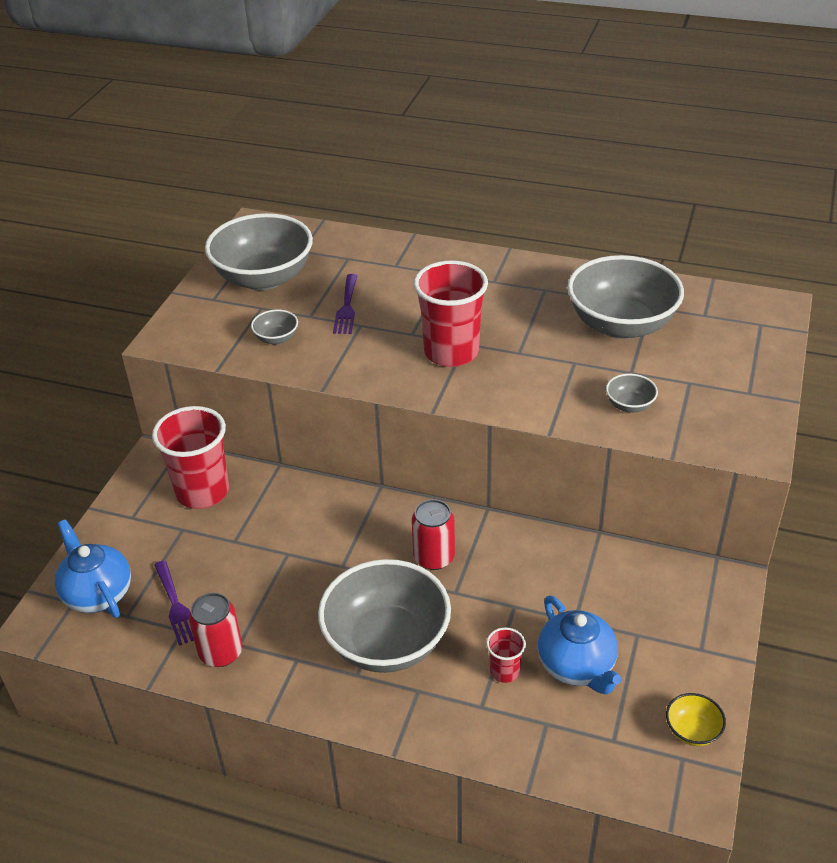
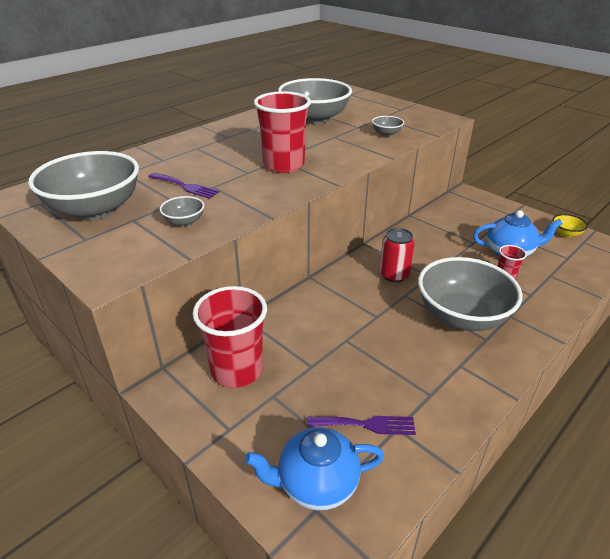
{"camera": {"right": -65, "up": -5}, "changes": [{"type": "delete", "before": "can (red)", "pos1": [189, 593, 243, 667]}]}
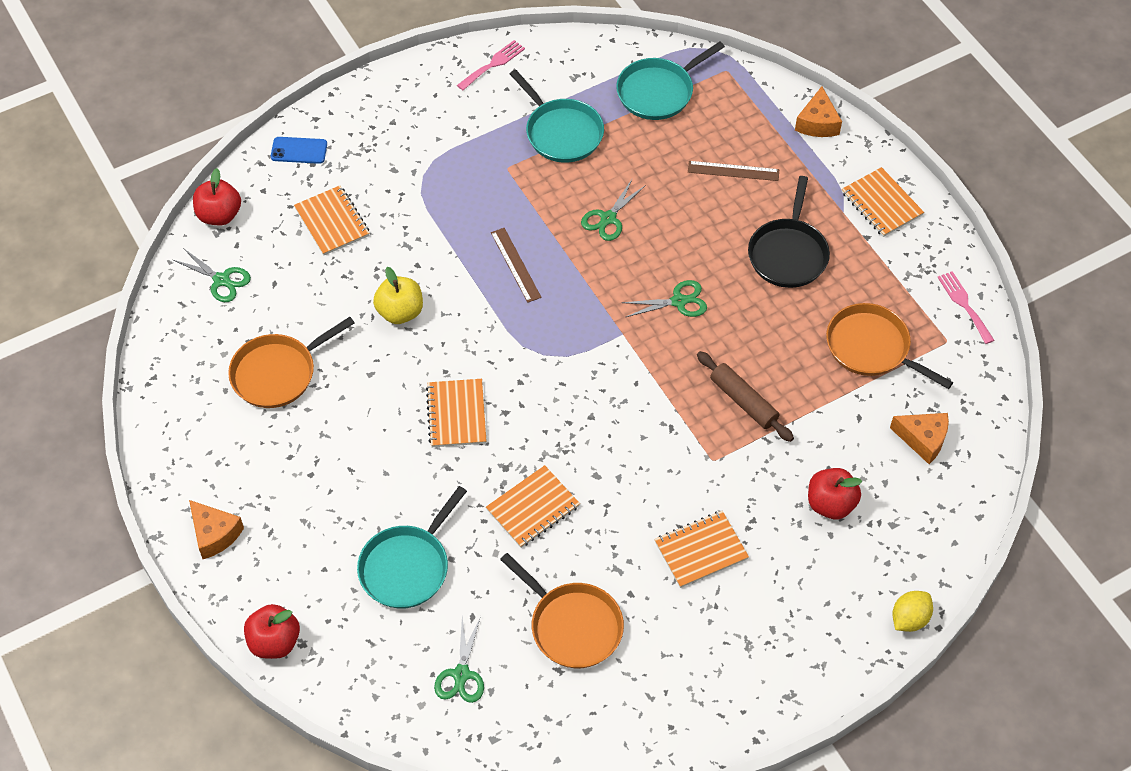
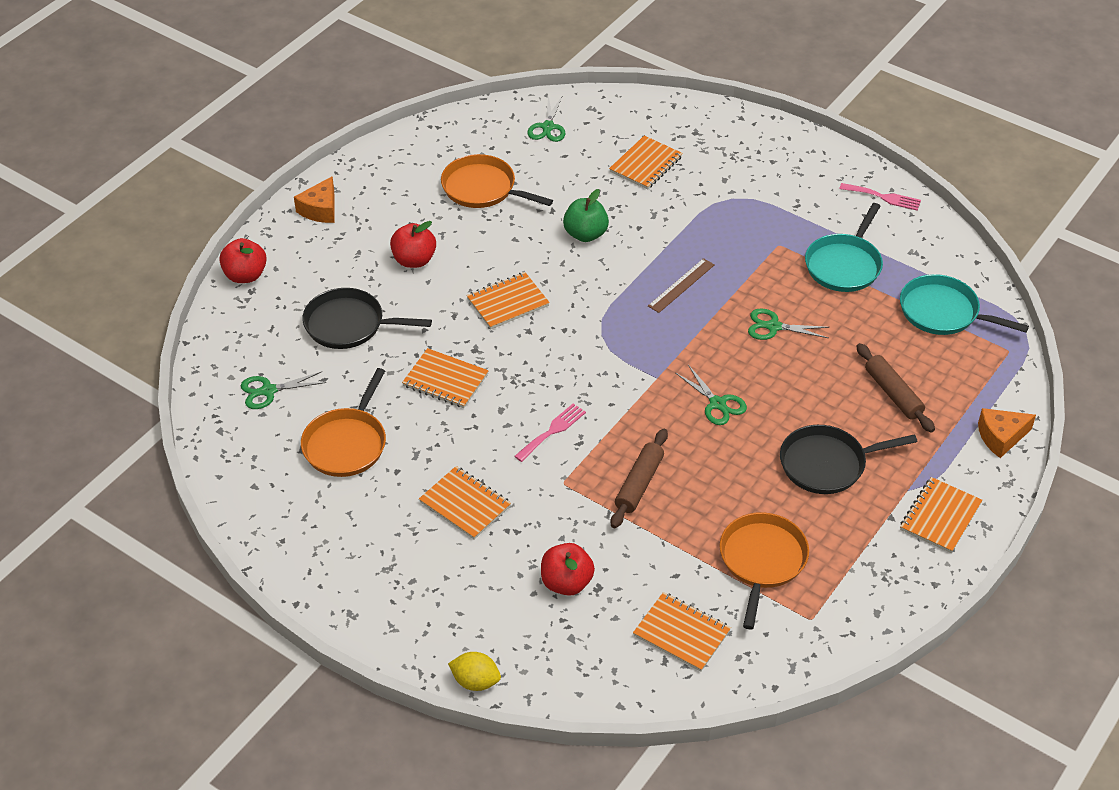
{"camera": {"right": 65, "up": -10}, "changes": [{"type": "recolor", "before": "pan (turquoise)", "after": "pan (black)", "pos1": [357, 486, 467, 609], "pos2": [303, 288, 432, 349]}, {"type": "move", "before": "apple (red)", "pos1": [193, 168, 241, 225], "pos2": [390, 221, 436, 268]}, {"type": "move", "before": "fork (pink)", "pos1": [937, 271, 994, 344], "pos2": [514, 404, 586, 462]}, {"type": "recolor", "before": "apple (yellow)", "after": "apple (green)", "pos1": [373, 267, 423, 324], "pos2": [563, 189, 609, 242]}, {"type": "replace", "before": "cheese (orange)", "after": "notebook (orange)", "pos1": [890, 413, 949, 464], "pos2": [633, 592, 731, 672]}, {"type": "replace", "before": "ruler (brown)", "after": "rolling pin (brown)", "pos1": [688, 161, 779, 181], "pos2": [856, 343, 935, 433]}, {"type": "delete", "before": "phone (blue)", "pos1": [271, 137, 327, 164]}]}
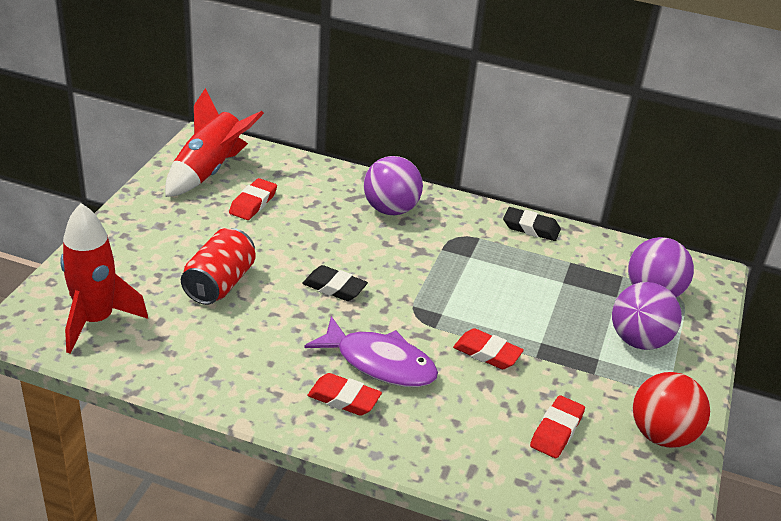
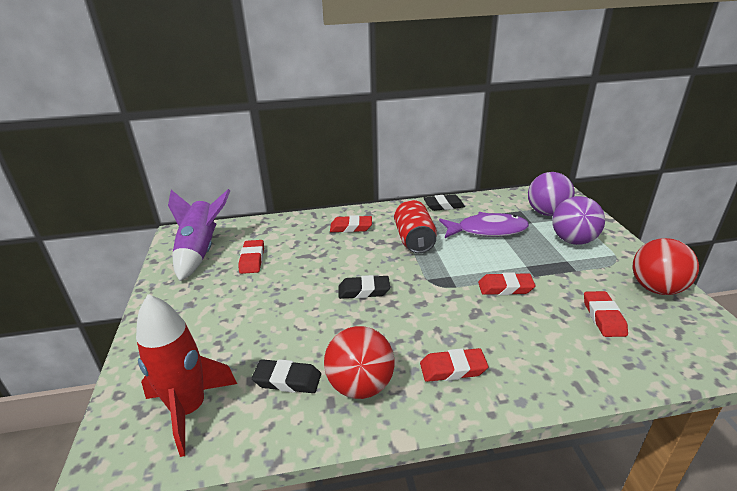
{"camera": {"right": -25, "up": -5}, "changes": [{"type": "recolor", "before": "rocket (red)", "after": "rocket (purple)", "pos1": [165, 88, 264, 197], "pos2": [168, 189, 230, 281]}, {"type": "insert", "after": "eraser (black)", "pos2": [252, 359, 321, 393]}, {"type": "insert", "after": "ball (red)", "pos2": [324, 326, 394, 399]}, {"type": "replace", "before": "ball (purple)", "after": "eraser (red)", "pos1": [364, 156, 423, 215], "pos2": [330, 215, 372, 233]}, {"type": "move", "before": "can (red)", "pos1": [181, 228, 256, 305], "pos2": [394, 200, 437, 253]}, {"type": "move", "before": "fish (purple)", "pos1": [304, 316, 438, 387], "pos2": [439, 212, 529, 238]}]}
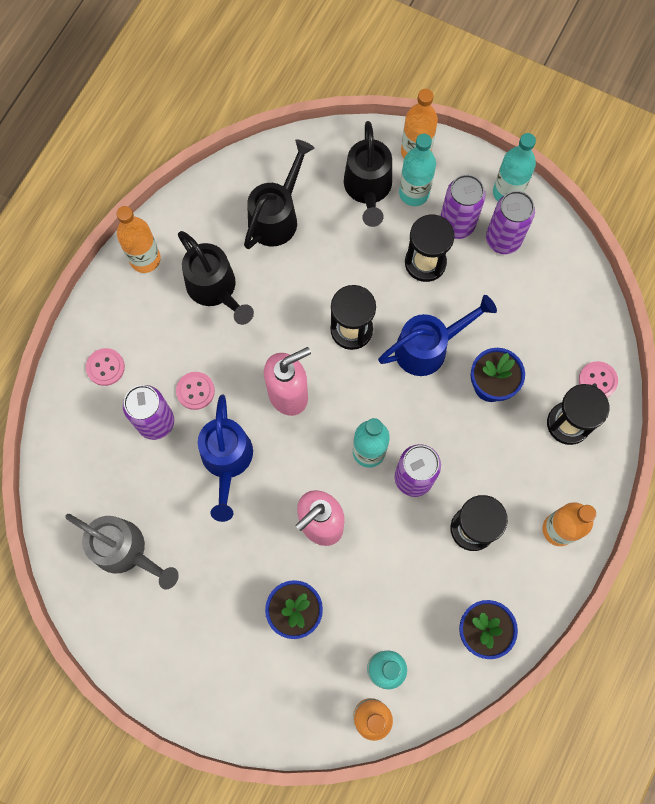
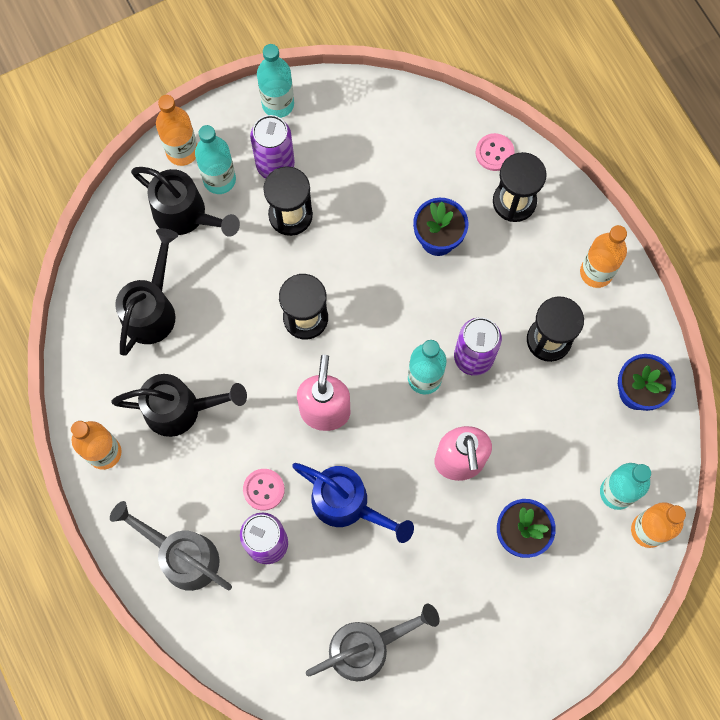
{"camera": {"right": -55, "up": 0}, "changes": [{"type": "replace", "before": "button (pink)", "after": "watering can (grey)", "pos1": [86, 348, 125, 386], "pos2": [110, 501, 232, 591]}, {"type": "rotate", "before": "watering can (black)", "pos1": [244, 139, 314, 249], "pos2": [115, 228, 178, 356], "turn": 45}, {"type": "delete", "before": "watering can (blue)", "pos1": [378, 295, 497, 376]}, {"type": "delete", "before": "can (purple)", "pos1": [486, 191, 535, 254]}]}
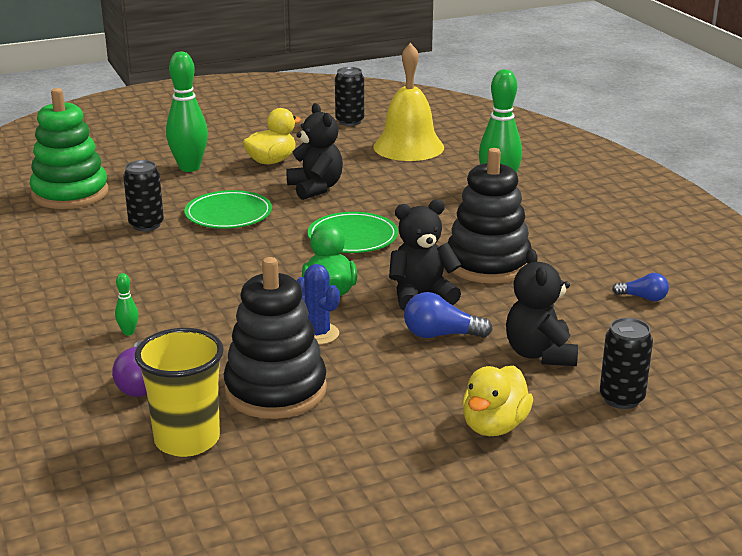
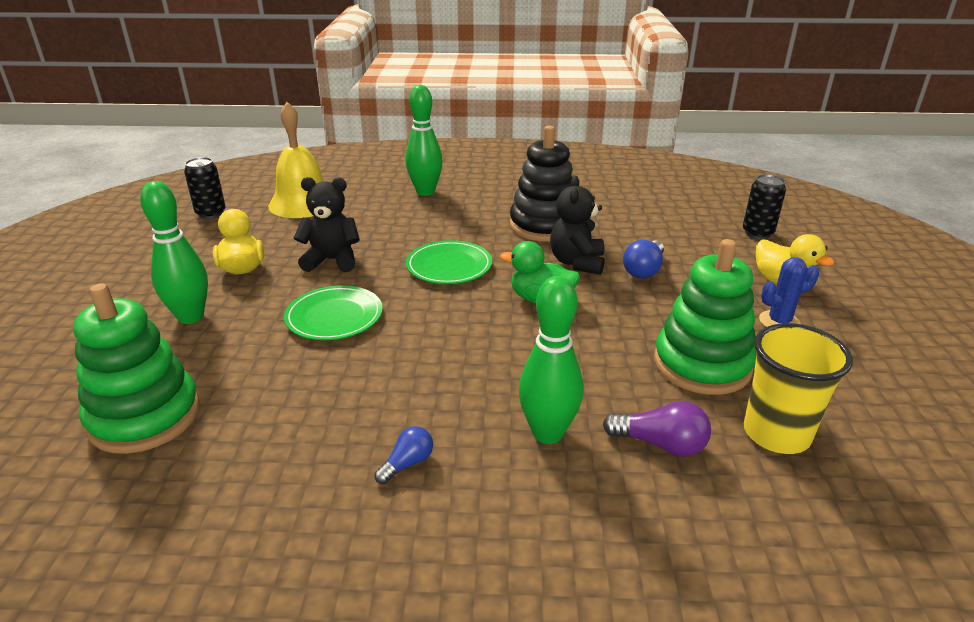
{"camera": {"right": -65, "up": 5}, "changes": [{"type": "move", "before": "light bulb (blue)", "pos1": [612, 273, 669, 301], "pos2": [374, 426, 433, 484]}, {"type": "resize", "before": "bowling pin (green)", "pos1": [115, 273, 138, 335], "pos2": [519, 276, 583, 444], "scale": 2.35}, {"type": "recolor", "before": "stacking toy (black)", "after": "stacking toy (green)", "pos1": [223, 257, 327, 419], "pos2": [654, 239, 756, 395]}, {"type": "move", "before": "cactus (blue)", "pos1": [297, 264, 340, 345], "pos2": [759, 257, 819, 327]}, {"type": "delete", "before": "can (black)", "pos1": [123, 160, 164, 231]}, {"type": "delete", "before": "teddy bear (black)", "pos1": [506, 249, 578, 366]}]}
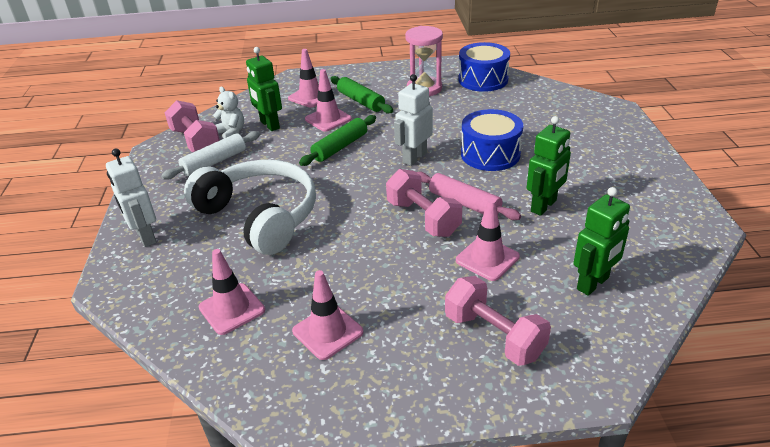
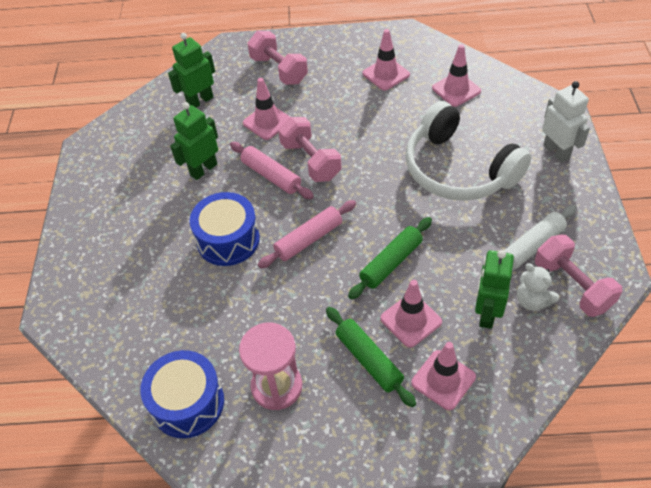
{"camera": {"right": -175, "up": 15}, "changes": [{"type": "replace", "before": "robot (white)", "after": "rolling pin (pink)", "pos1": [394, 74, 433, 166], "pos2": [258, 200, 356, 268]}, {"type": "rotate", "before": "robot (green)", "pos1": [246, 47, 282, 131], "pos2": [475, 250, 514, 329], "turn": -135}]}
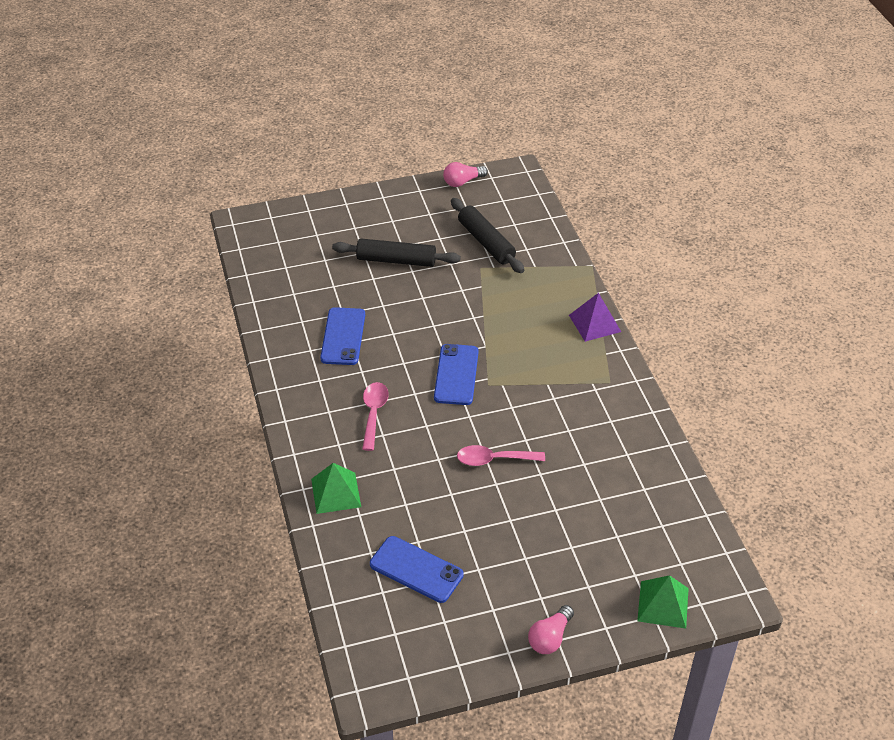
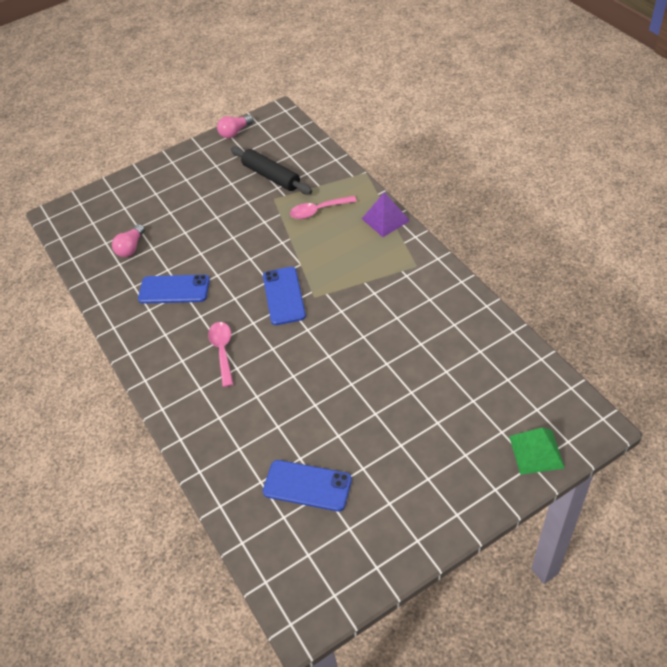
{"camera": {"right": -10, "up": 5}, "changes": [{"type": "move", "before": "light bulb (pink)", "pos1": [528, 605, 574, 654], "pos2": [112, 224, 145, 257]}, {"type": "rotate", "before": "phone (blue)", "pos1": [320, 307, 365, 365], "pos2": [138, 275, 210, 303], "turn": -75}, {"type": "move", "before": "spoon (pink)", "pos1": [457, 445, 545, 466], "pos2": [290, 196, 357, 219]}, {"type": "delete", "before": "pyramid (green)", "pos1": [311, 463, 361, 514]}, {"type": "delete", "before": "rolling pin (black)", "pos1": [332, 239, 461, 267]}]}
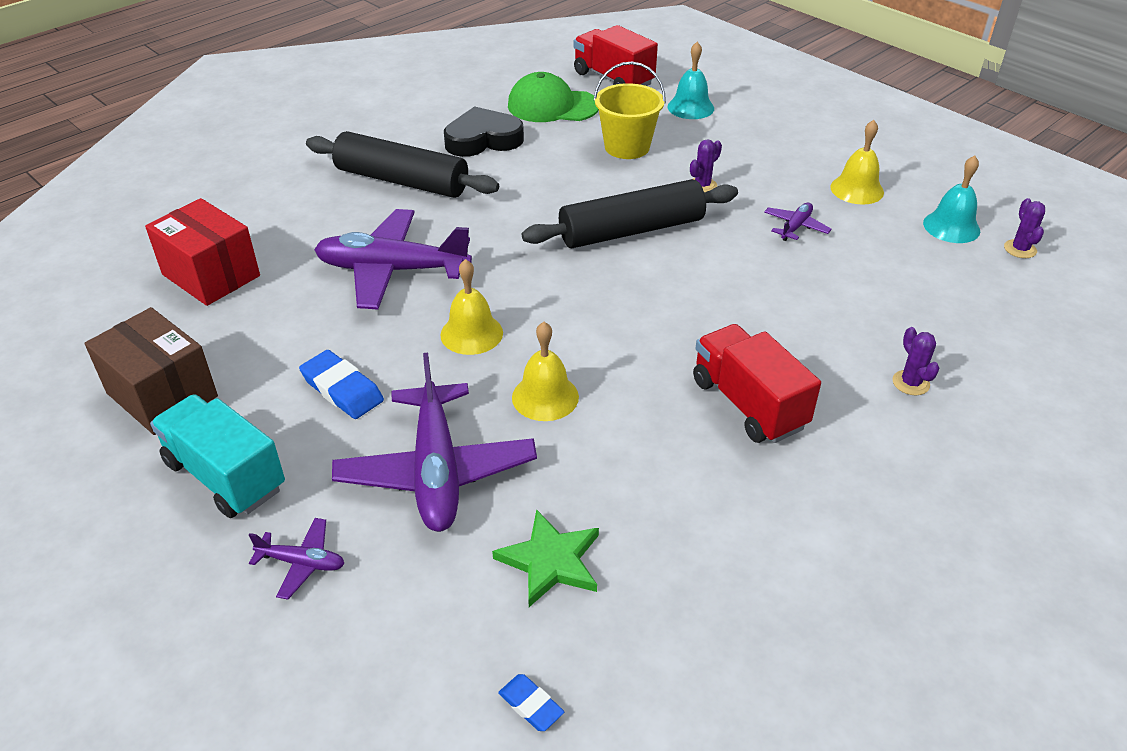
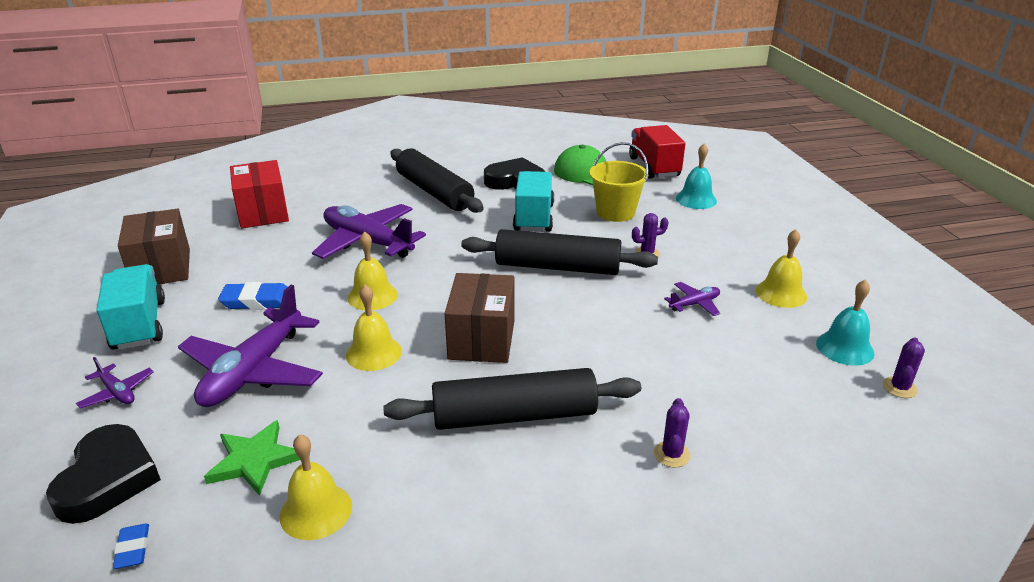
{"camera": {"right": 30, "up": -10}, "changes": [{"type": "insert", "after": "heart (black)", "pos2": [46, 424, 161, 524]}, {"type": "rotate", "before": "eraser (blue)", "pos1": [299, 350, 384, 419], "pos2": [218, 282, 287, 310], "turn": -75}, {"type": "insert", "after": "bell (yellow)", "pos2": [279, 434, 352, 540]}, {"type": "replace", "before": "truck (red)", "after": "rolling pin (black)", "pos1": [693, 324, 821, 443], "pos2": [383, 368, 641, 430]}, {"type": "insert", "after": "box (brown)", "pos2": [444, 273, 515, 363]}, {"type": "insert", "after": "truck (turquoise)", "pos2": [513, 171, 554, 232]}]}
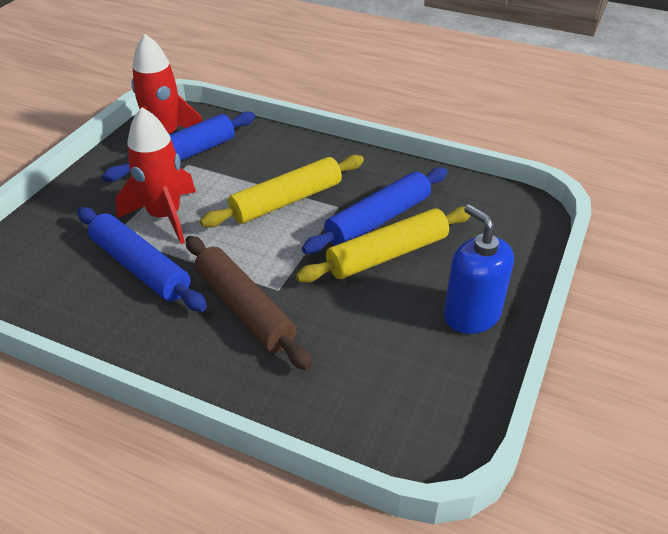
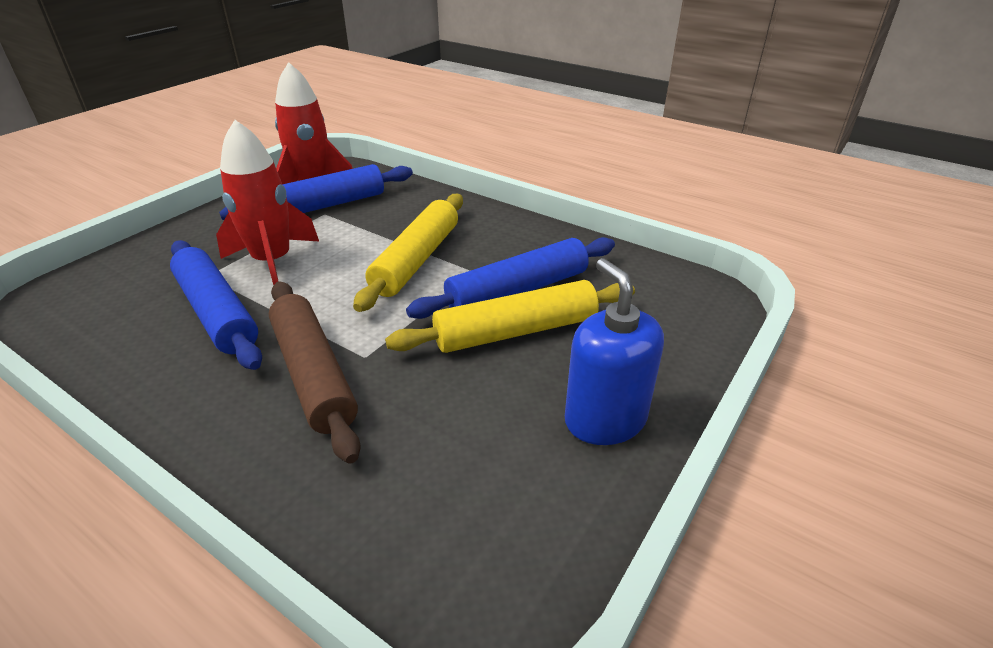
{"camera": {"right": 10, "up": -5}, "changes": [{"type": "rotate", "before": "rolling pin (yellow)", "pos1": [200, 155, 364, 228], "pos2": [353, 194, 463, 312], "turn": -45}]}
